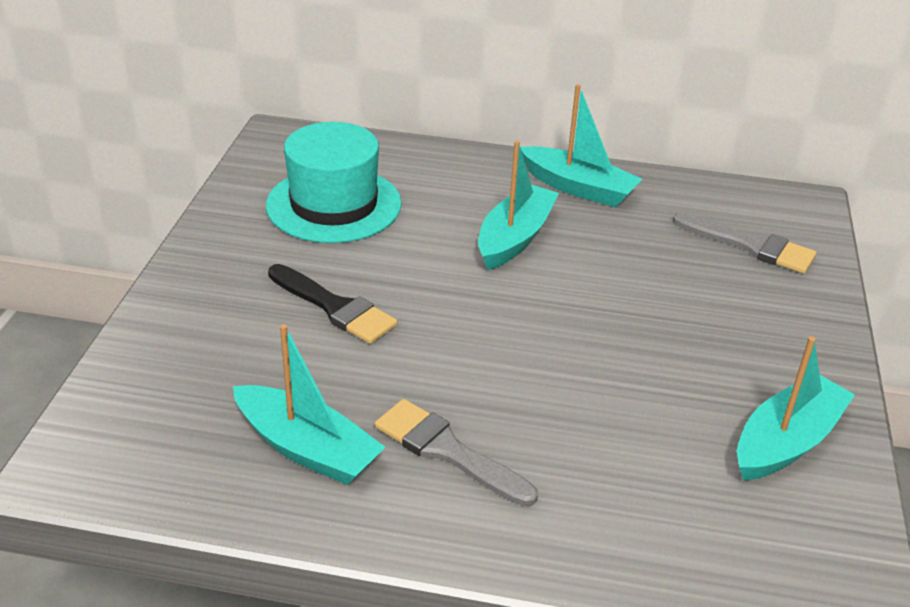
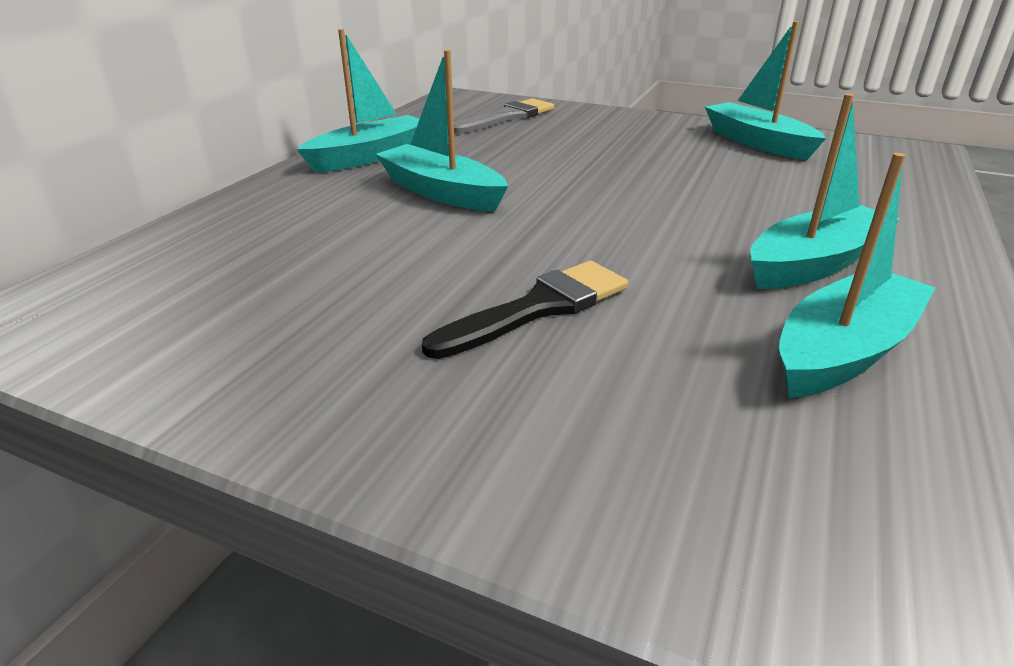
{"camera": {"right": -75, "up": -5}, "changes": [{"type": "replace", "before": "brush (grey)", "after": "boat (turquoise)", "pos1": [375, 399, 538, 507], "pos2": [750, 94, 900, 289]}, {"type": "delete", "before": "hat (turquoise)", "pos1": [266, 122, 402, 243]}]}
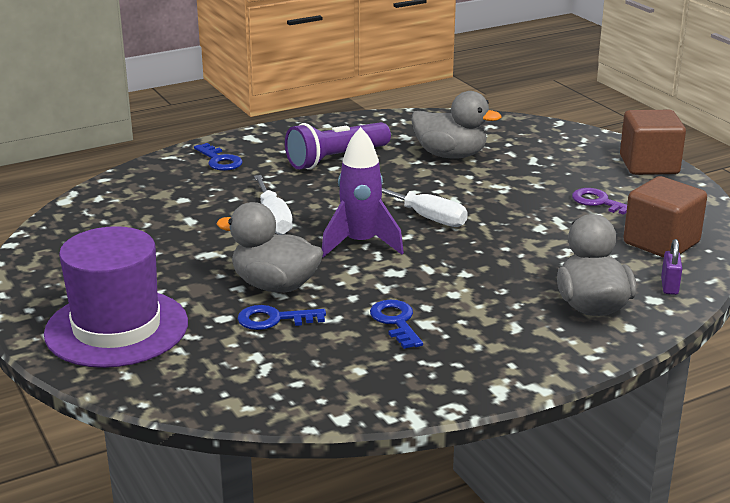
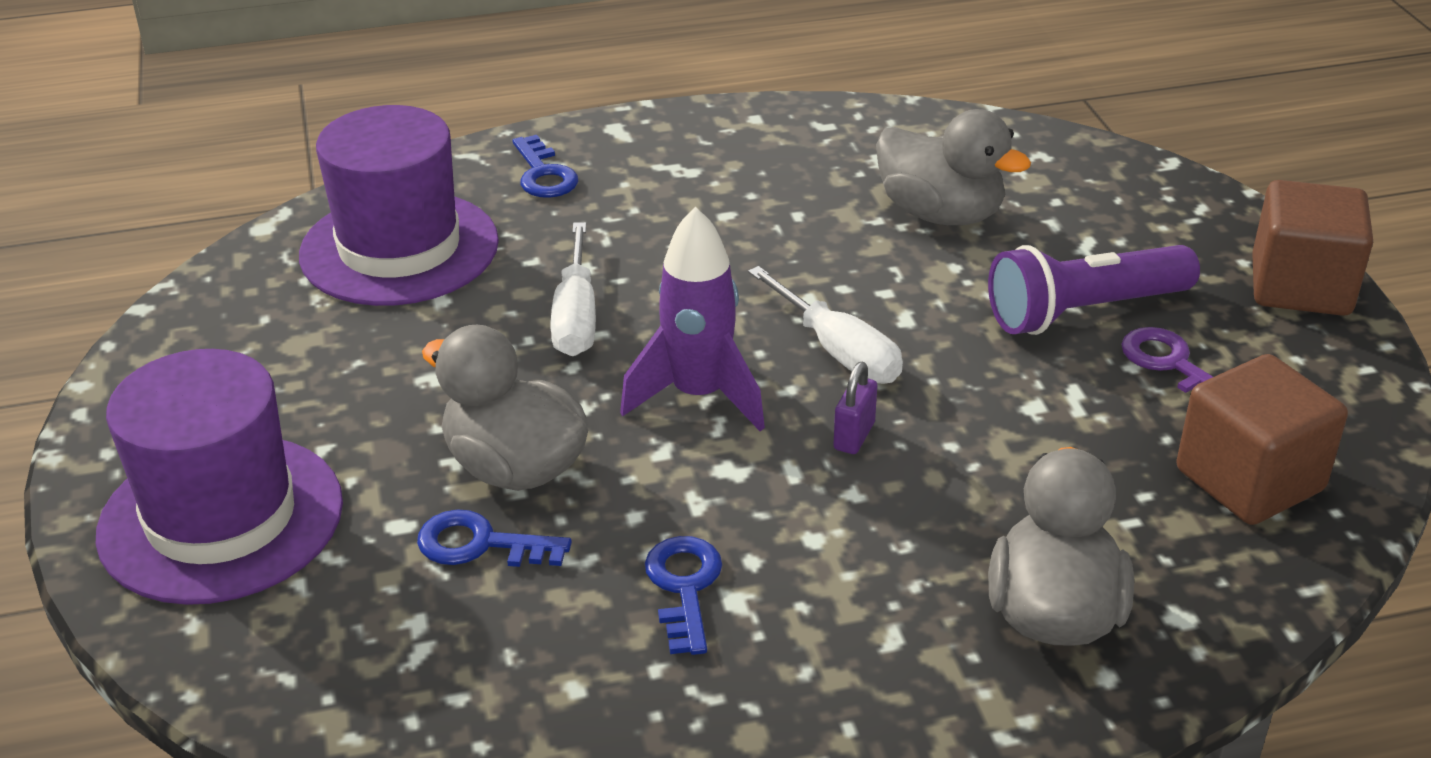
{"camera": {"right": 15, "up": 10}, "changes": [{"type": "insert", "after": "hat (purple)", "pos2": [299, 105, 499, 306]}, {"type": "move", "before": "padlock (purple)", "pos1": [661, 239, 682, 295], "pos2": [833, 362, 877, 454]}, {"type": "move", "before": "flashlight (purple)", "pos1": [285, 122, 391, 169], "pos2": [988, 245, 1200, 335]}]}
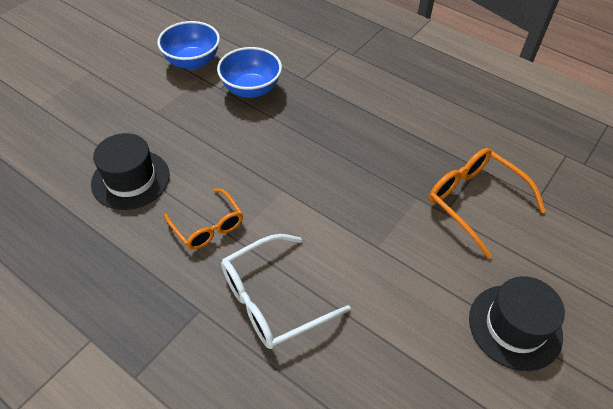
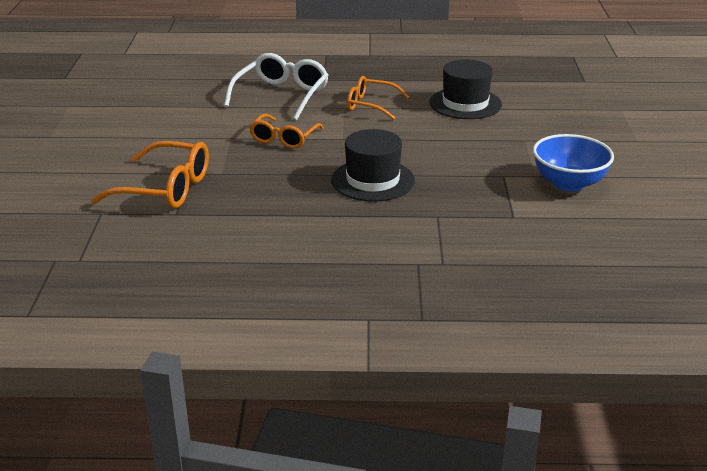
{"camera": {"right": 145, "up": -20}, "changes": [{"type": "insert", "after": "glasses (orange)", "pos2": [250, 114, 324, 149]}, {"type": "move", "before": "hat (black)", "pos1": [469, 276, 565, 371], "pos2": [331, 129, 415, 201]}, {"type": "delete", "before": "bowl (blue)", "pos1": [217, 47, 282, 98]}]}
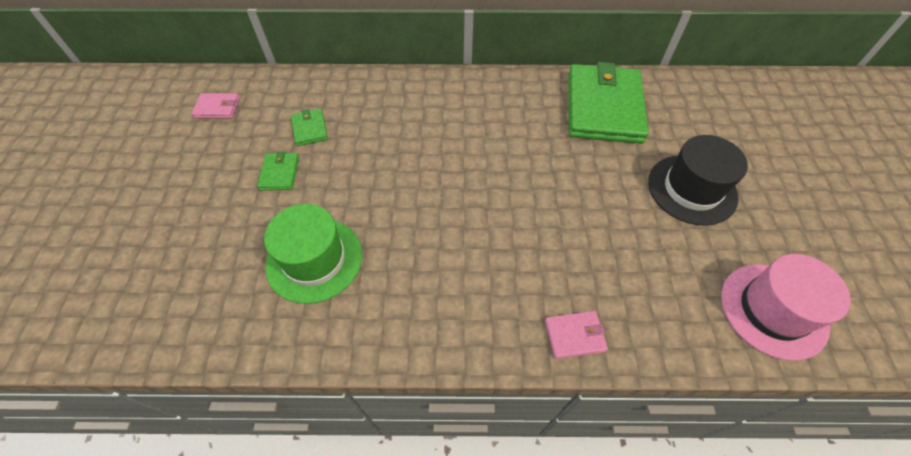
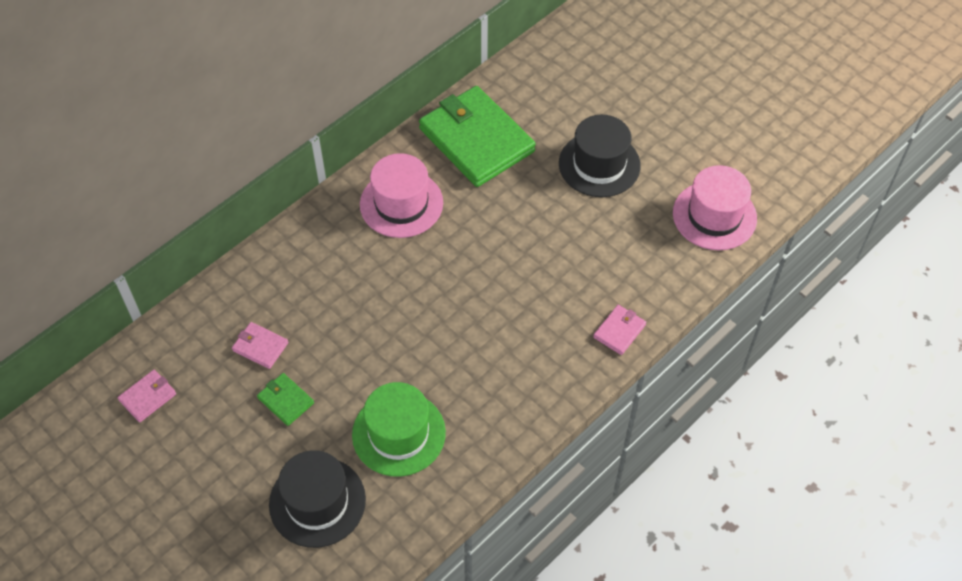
{"camera": {"right": -45, "up": 0}, "changes": [{"type": "recolor", "before": "wallet (green)", "after": "wallet (pink)", "pos1": [291, 109, 328, 146], "pos2": [232, 322, 288, 369]}, {"type": "insert", "after": "hat (black)", "pos2": [269, 450, 366, 548]}, {"type": "insert", "after": "hat (pink)", "pos2": [360, 153, 443, 238]}]}
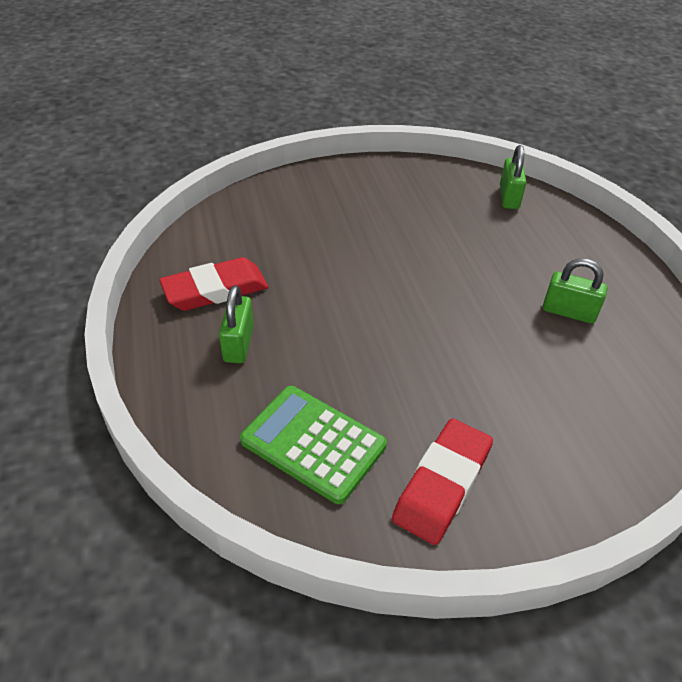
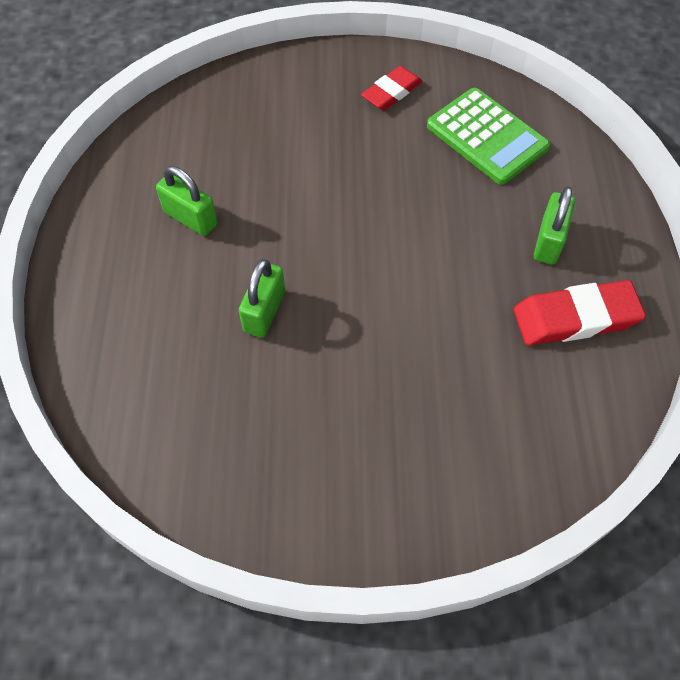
{"camera": {"right": -165, "up": 15}, "changes": [{"type": "move", "before": "padlock (green)", "pos1": [500, 145, 526, 209], "pos2": [239, 259, 285, 338]}, {"type": "resize", "before": "eraser (red)", "pos1": [392, 419, 493, 545], "pos2": [361, 66, 422, 110], "scale": 0.65}]}
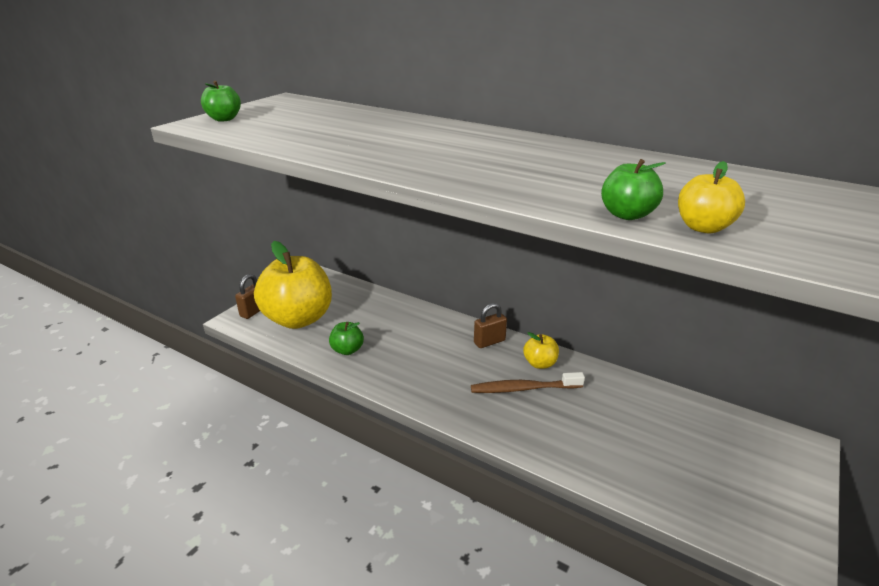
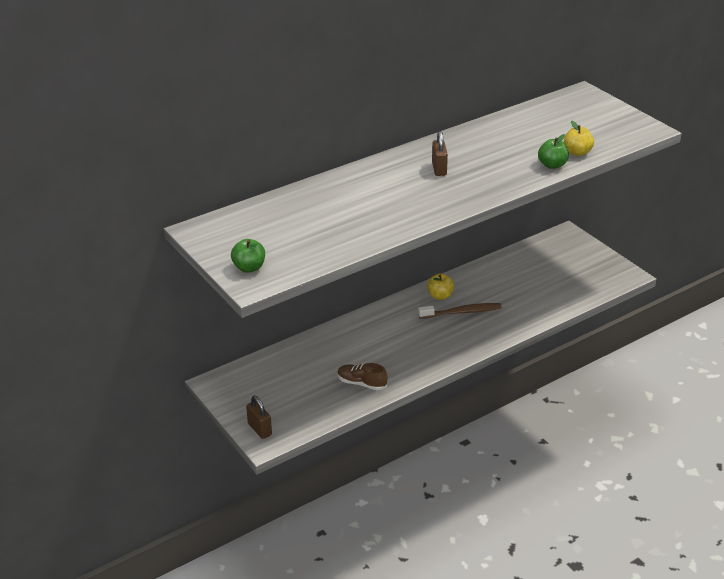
{"camera": {"right": -65, "up": 5}, "changes": [{"type": "replace", "before": "apple (green)", "after": "shoe (brown)", "pos1": [329, 322, 364, 355], "pos2": [337, 363, 388, 390]}, {"type": "rotate", "before": "toothbrush (brown)", "pos1": [471, 372, 585, 393], "pos2": [418, 303, 502, 319], "turn": -120}, {"type": "move", "before": "padlock (brown)", "pos1": [474, 303, 507, 348], "pos2": [432, 131, 448, 176]}, {"type": "delete", "before": "apple (yellow)", "pos1": [254, 241, 332, 329]}]}
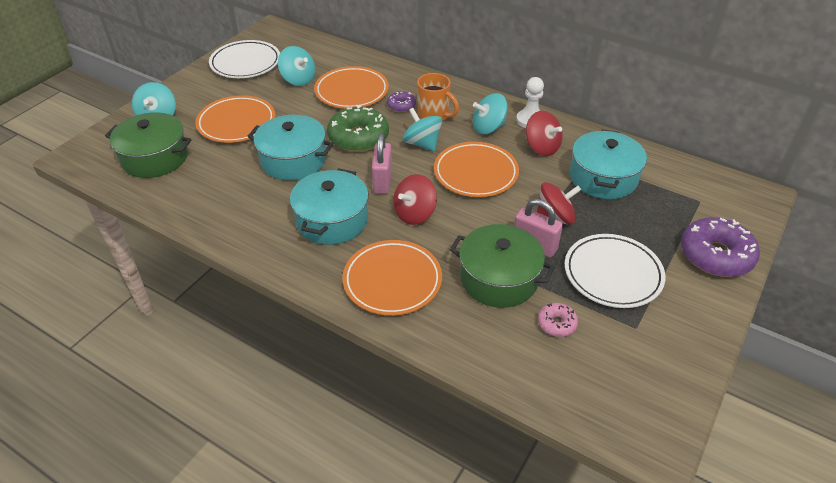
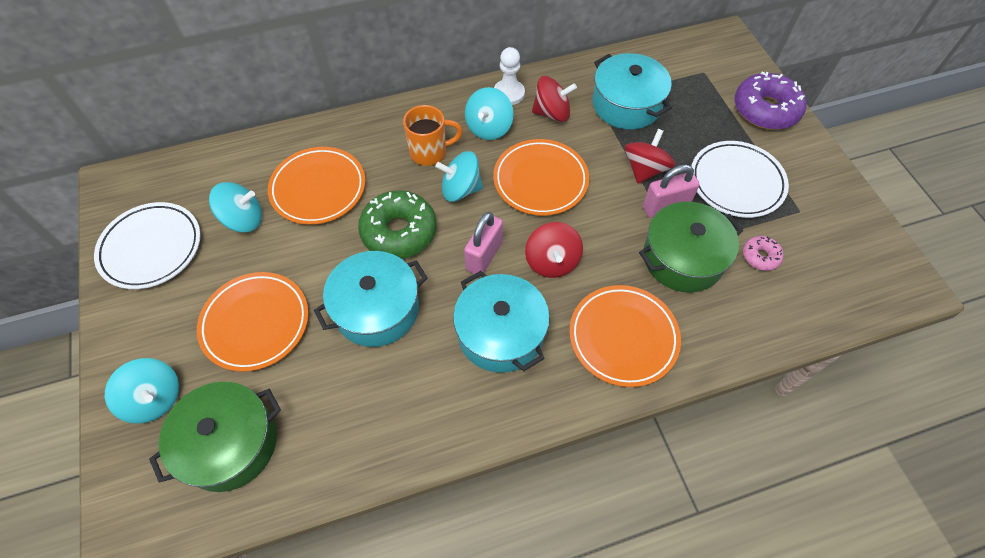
{"camera": {"right": -50, "up": 15}, "changes": [{"type": "rotate", "before": "padlock (pink)", "pos1": [372, 134, 392, 194], "pos2": [464, 212, 503, 274], "turn": 75}, {"type": "delete", "before": "donut (purple)", "pos1": [387, 91, 416, 112]}]}
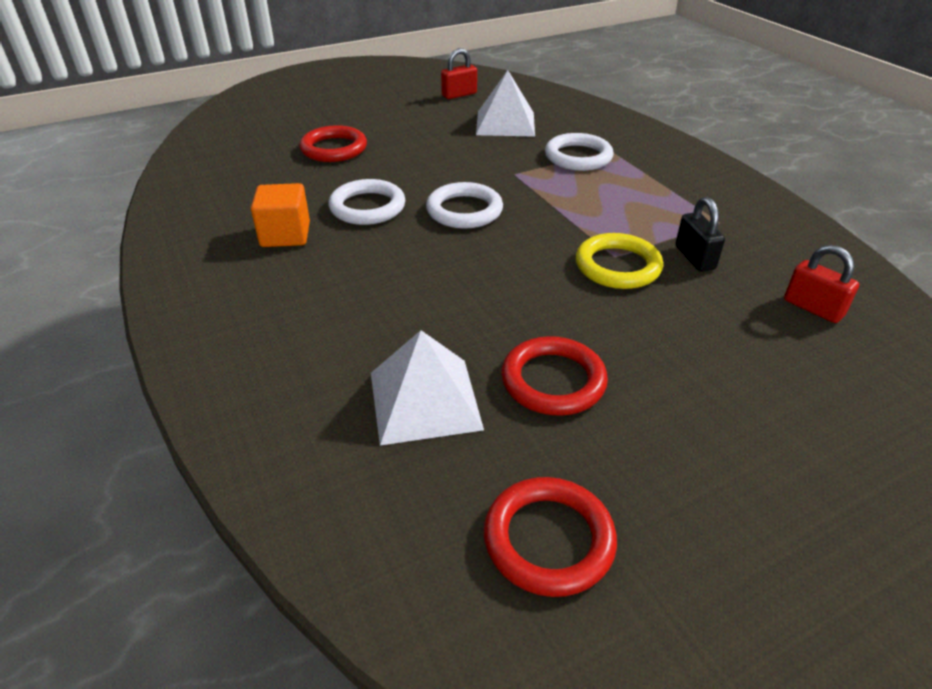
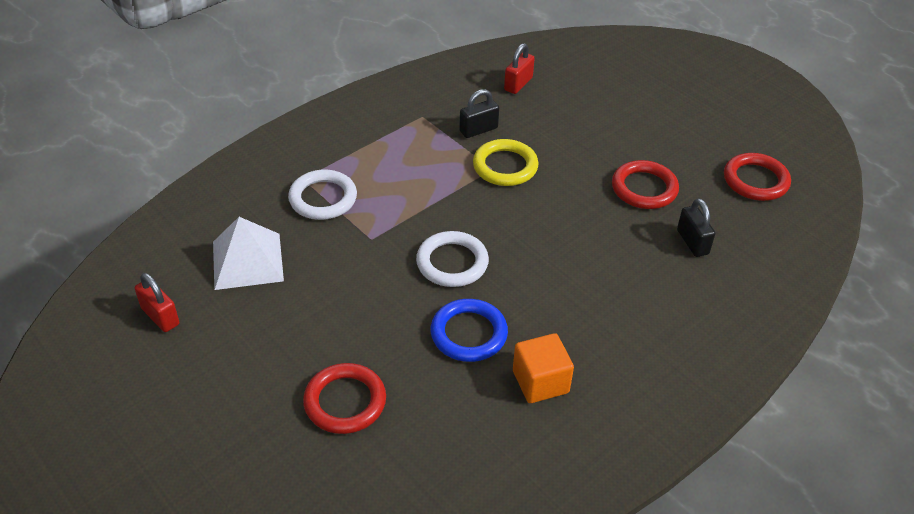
{"camera": {"right": -105, "up": 5}, "changes": [{"type": "recolor", "before": "ring (white)", "after": "ring (blue)", "pos1": [329, 179, 405, 225], "pos2": [430, 299, 508, 362]}, {"type": "replace", "before": "pyramid (white)", "after": "padlock (black)", "pos1": [371, 330, 484, 446], "pos2": [677, 198, 715, 257]}]}
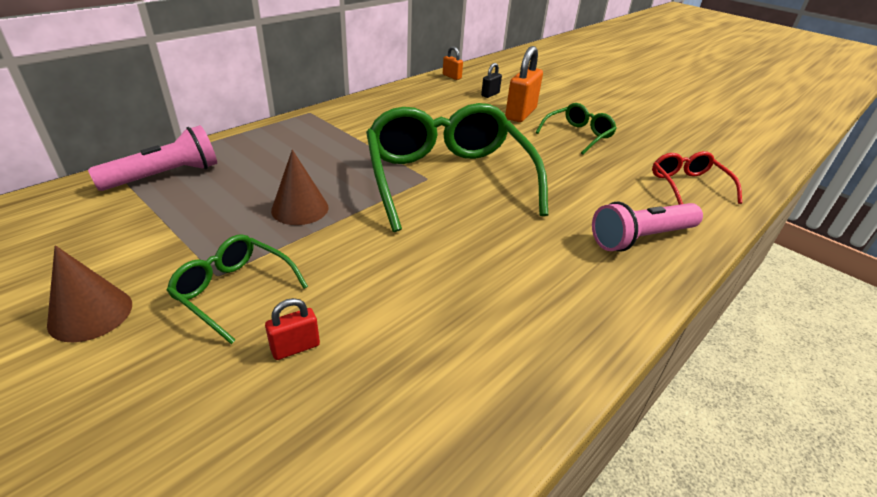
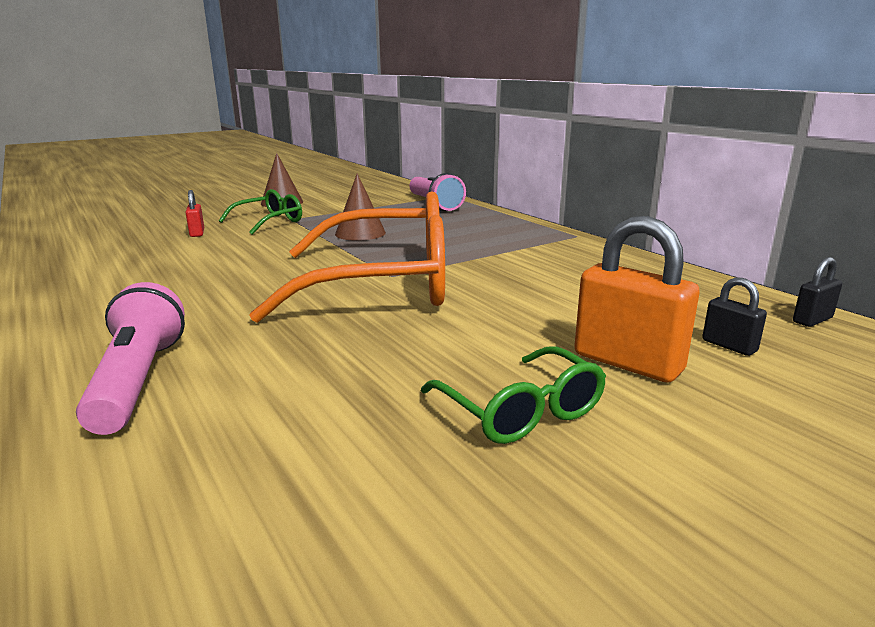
{"camera": {"right": 105, "up": -15}, "changes": [{"type": "recolor", "before": "glasses (green)", "after": "glasses (orange)", "pos1": [366, 103, 548, 232], "pos2": [249, 192, 445, 323]}, {"type": "recolor", "before": "padlock (orange)", "after": "padlock (black)", "pos1": [443, 46, 463, 80], "pos2": [793, 257, 842, 327]}, {"type": "delete", "before": "glasses (red)", "pos1": [652, 151, 742, 205]}]}
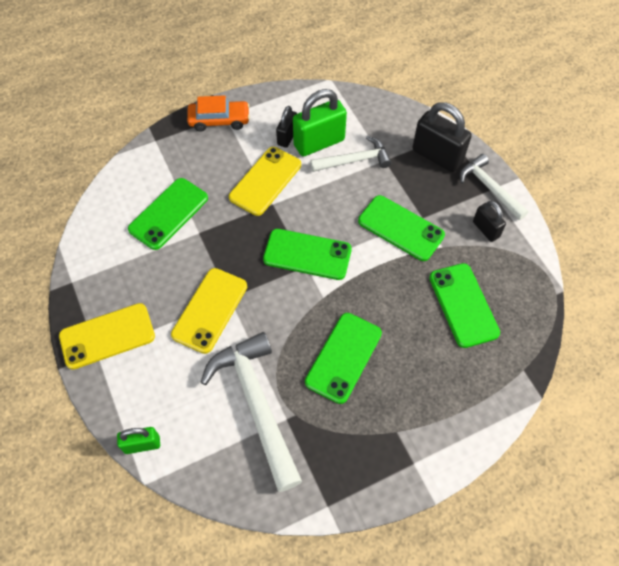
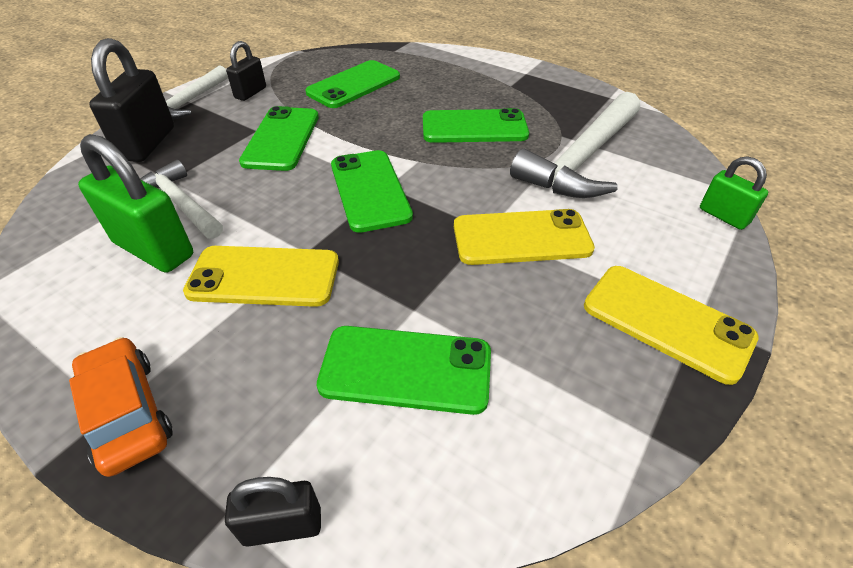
{"camera": {"right": -120, "up": -15}, "changes": [{"type": "move", "before": "padlock (black)", "pos1": [276, 106, 297, 148], "pos2": [225, 477, 321, 547]}]}
